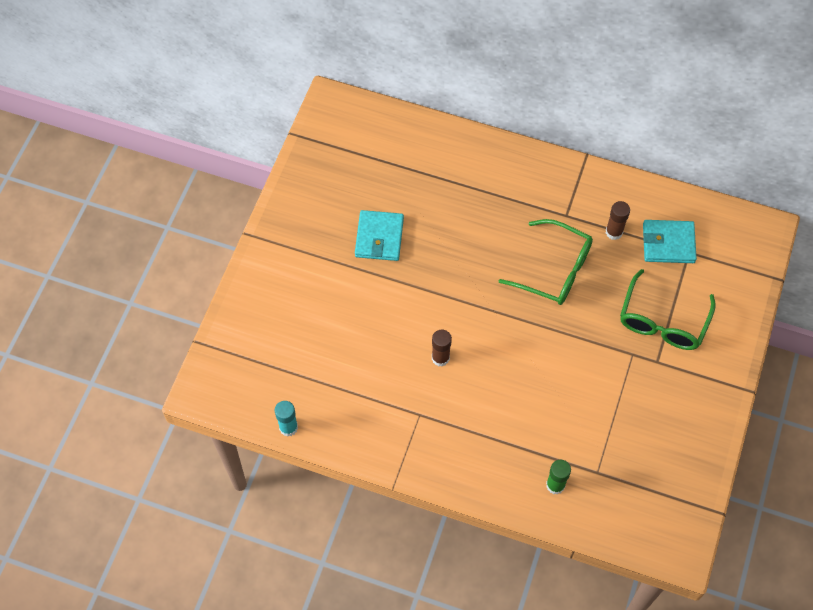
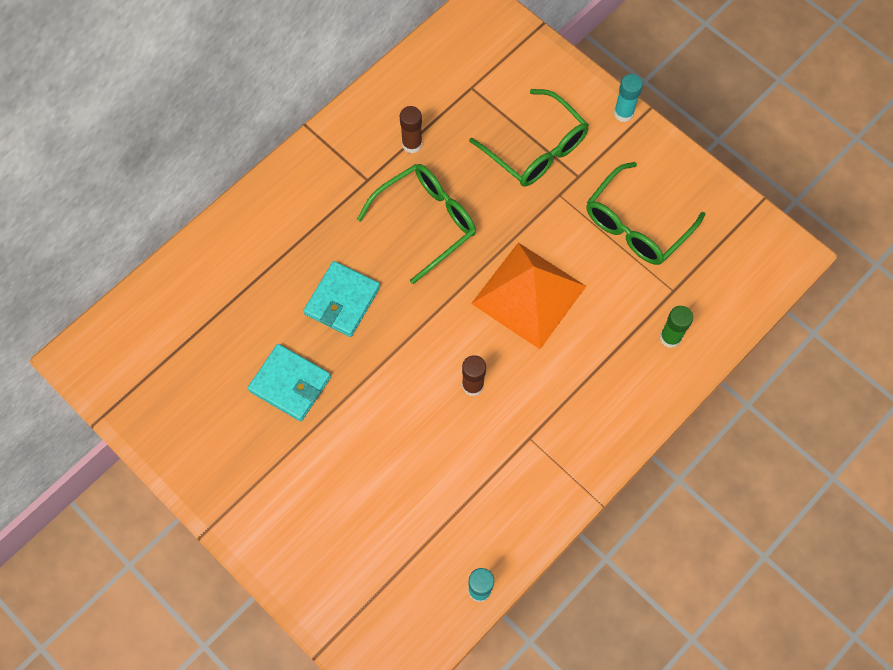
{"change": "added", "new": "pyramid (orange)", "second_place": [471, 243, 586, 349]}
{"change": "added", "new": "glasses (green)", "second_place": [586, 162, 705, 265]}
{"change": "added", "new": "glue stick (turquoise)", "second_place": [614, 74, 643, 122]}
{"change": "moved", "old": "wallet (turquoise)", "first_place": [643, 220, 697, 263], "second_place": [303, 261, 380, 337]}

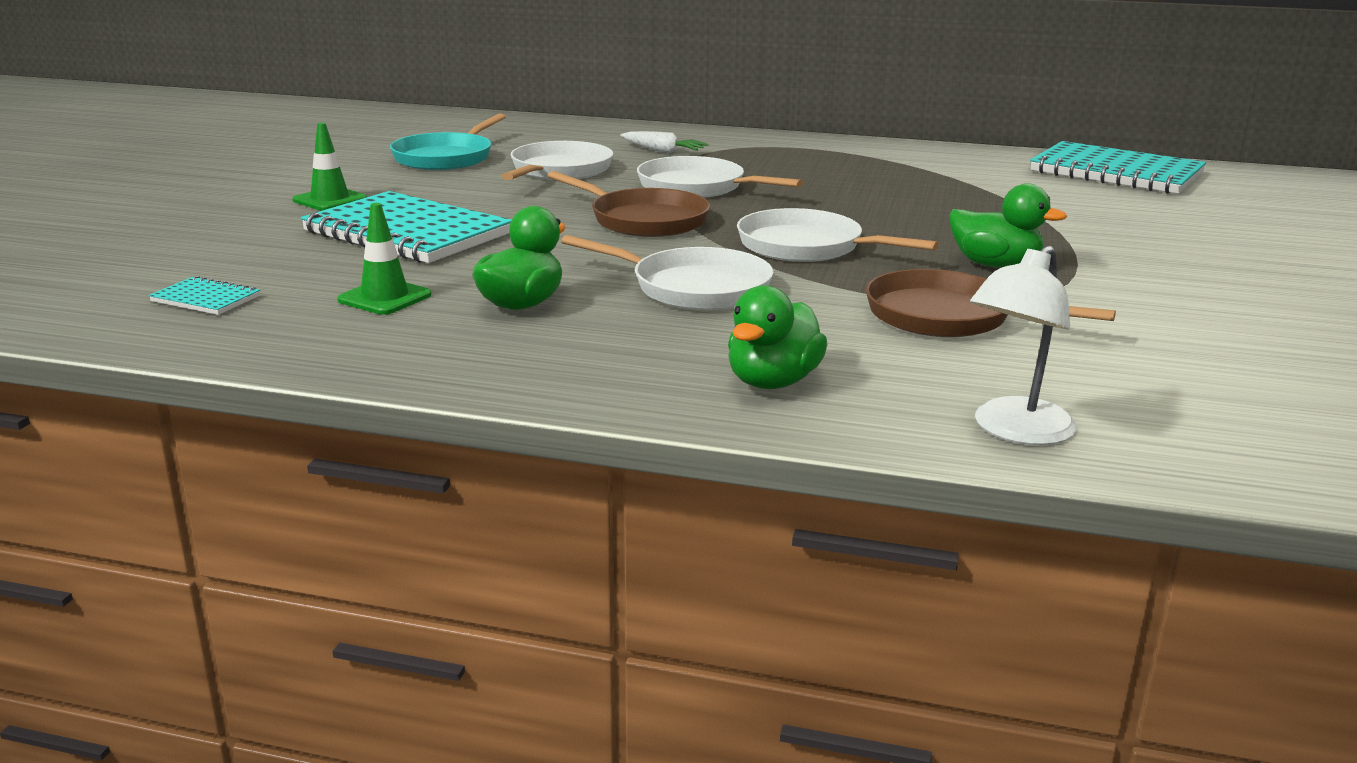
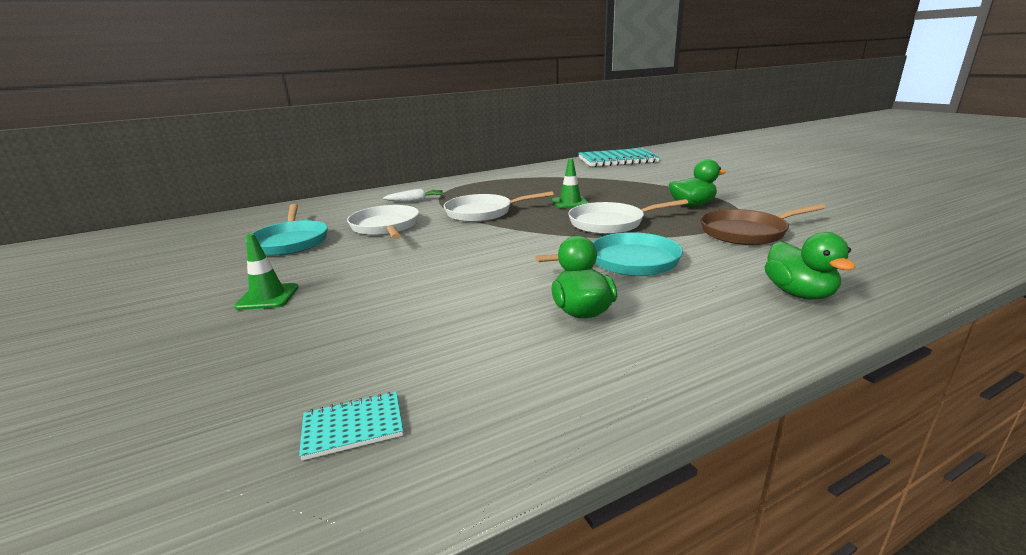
{"change": "removed", "old": "notebook (turquoise)", "first_place": [301, 191, 512, 263]}
{"change": "removed", "old": "pan (brown)", "first_place": [548, 171, 710, 237]}
{"change": "removed", "old": "lamp (white)", "first_place": [970, 245, 1077, 445]}
{"change": "moved", "old": "traffic cone (green)", "first_place": [337, 203, 431, 315], "second_place": [552, 158, 589, 209]}
{"change": "recoloured", "old": "pan (white)", "new": "pan (turquoise)", "first_place": [561, 235, 774, 310], "second_place": [535, 232, 683, 276]}

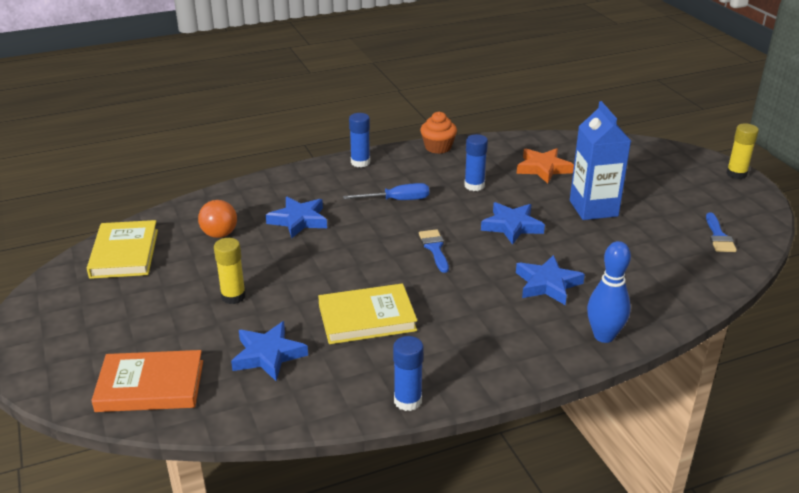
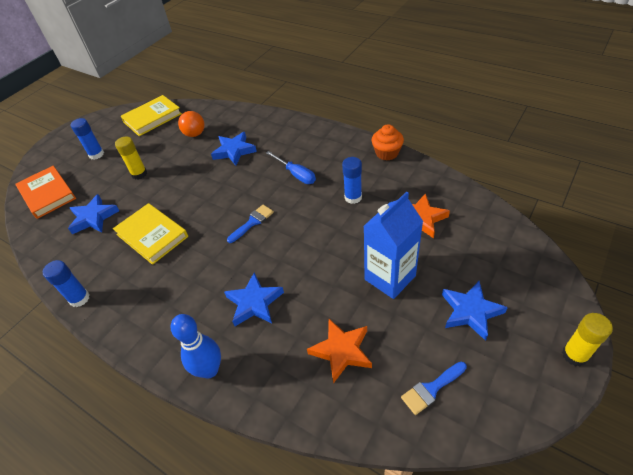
{"change": "added", "new": "star (orange)", "second_place": [307, 319, 372, 383]}
{"change": "moved", "old": "glue stick (blue)", "first_place": [349, 113, 370, 167], "second_place": [71, 118, 104, 160]}
{"change": "moved", "old": "star (blue)", "first_place": [481, 202, 545, 245], "second_place": [442, 281, 508, 341]}

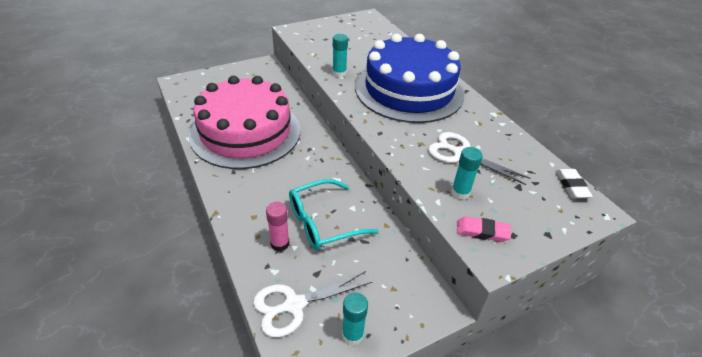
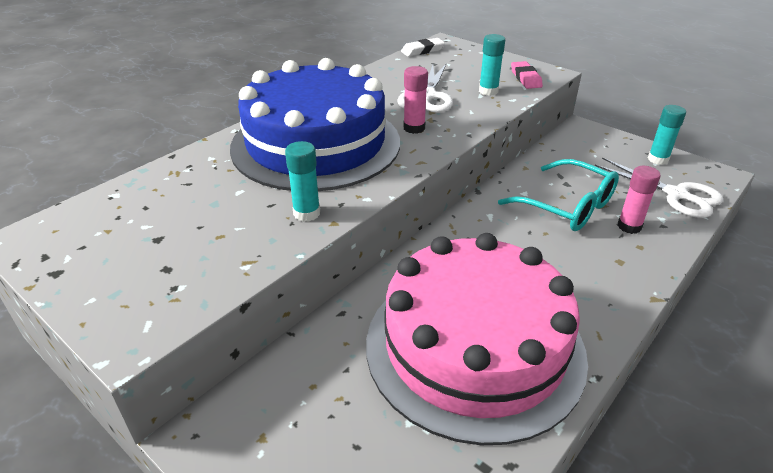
{"change": "added", "new": "glue stick (pink)", "second_place": [403, 66, 428, 134]}

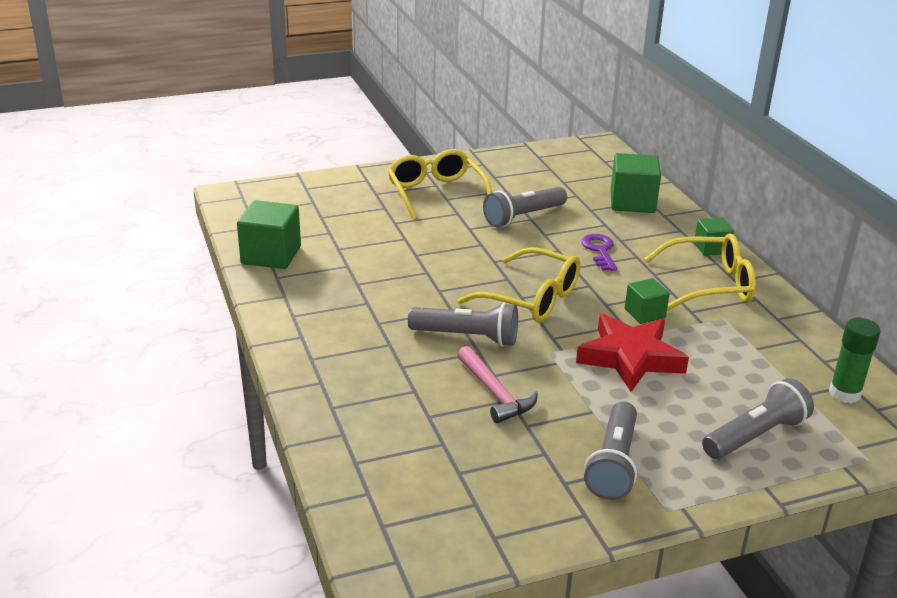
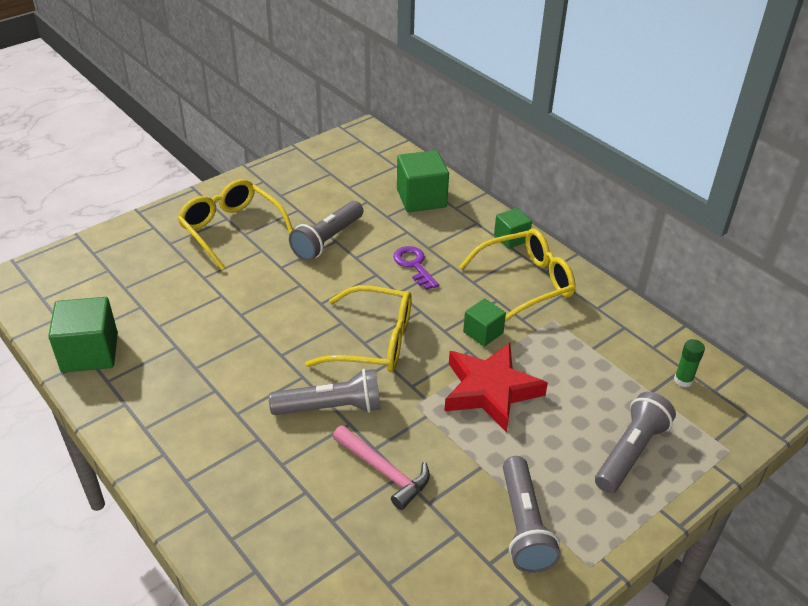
{"change": "resized", "old": "glue stick (green)", "first_place": [829, 318, 881, 403], "second_place": [674, 339, 705, 387], "factor": 0.66}

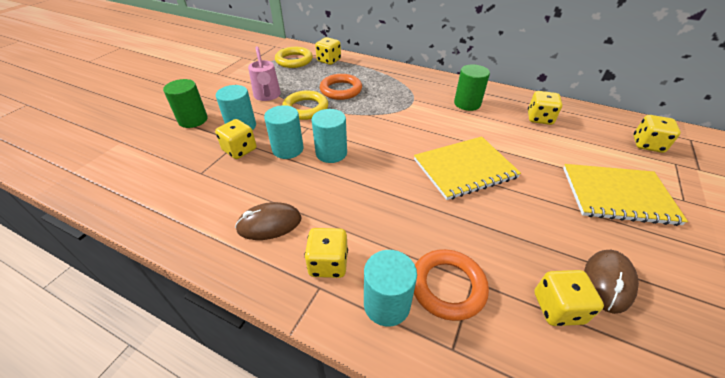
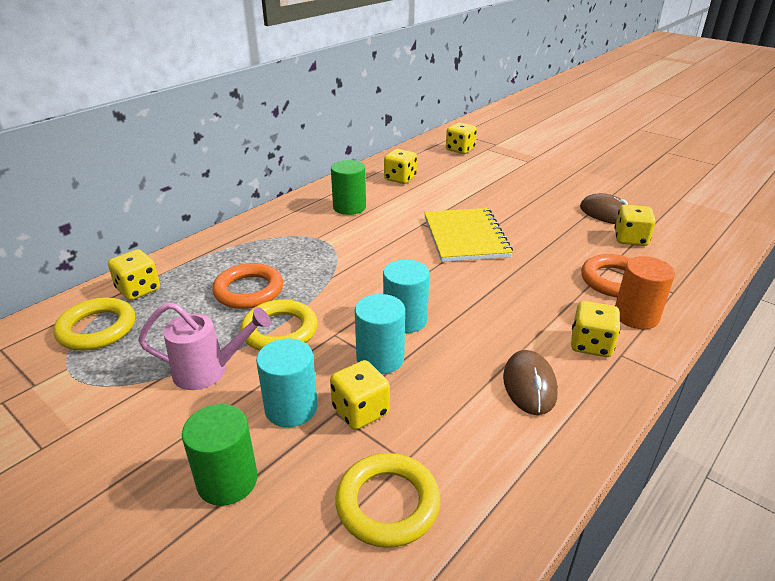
{"change": "removed", "old": "notebook (yellow)", "first_place": [563, 164, 688, 226]}
{"change": "added", "new": "ring (yellow)", "second_place": [335, 453, 441, 548]}
{"change": "recoloured", "old": "cylinder (turquoise)", "new": "cylinder (orange)", "first_place": [364, 250, 417, 327], "second_place": [615, 256, 675, 329]}

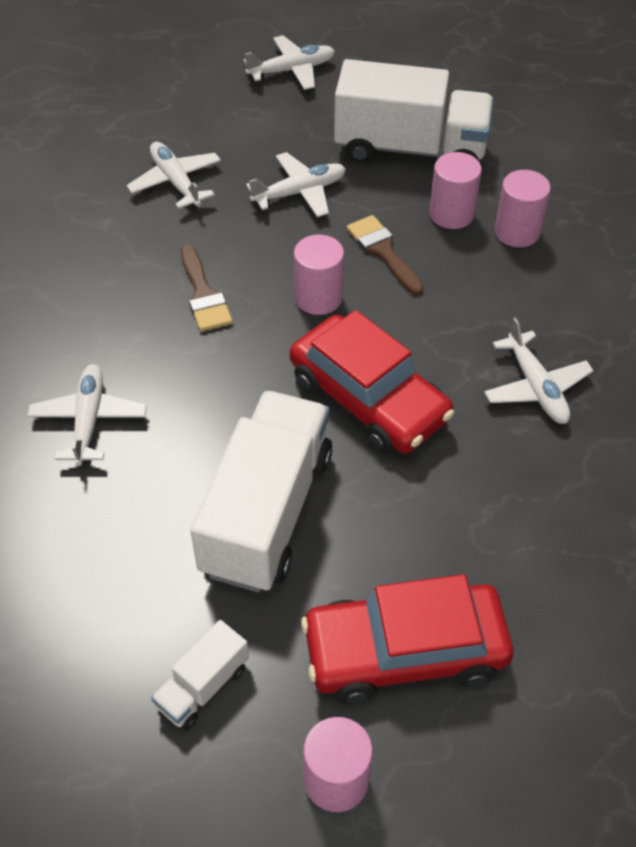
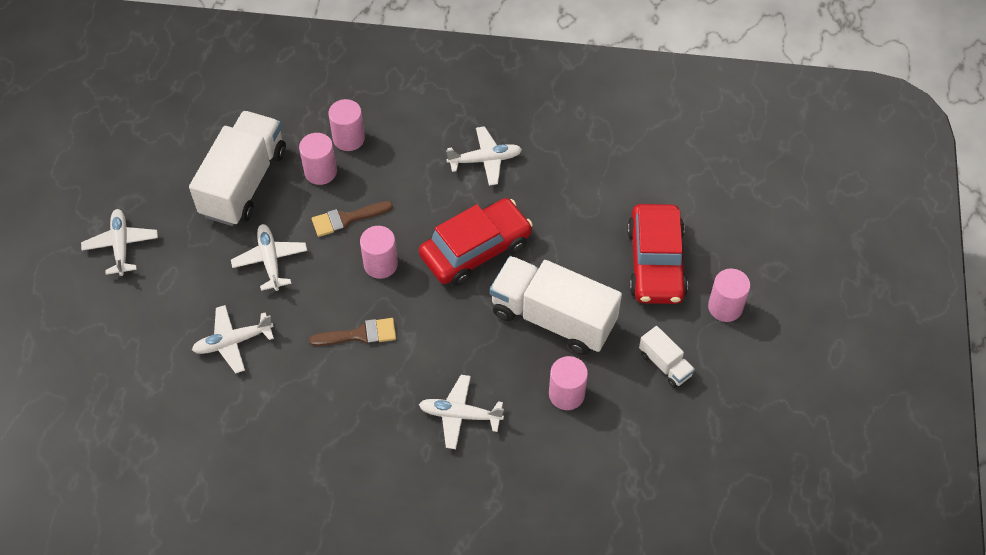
{"change": "added", "new": "cylinder (pink)", "second_place": [549, 356, 588, 410]}

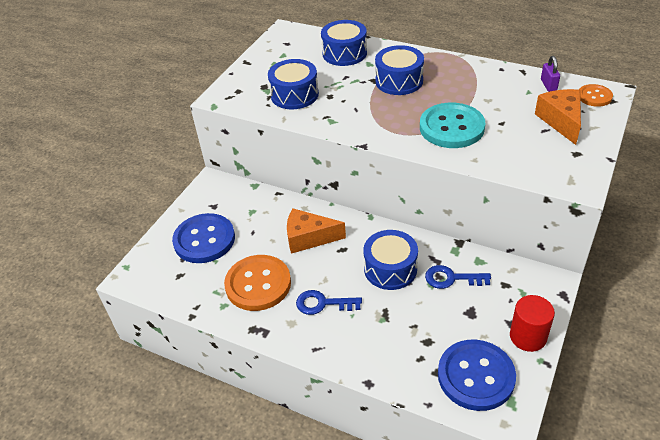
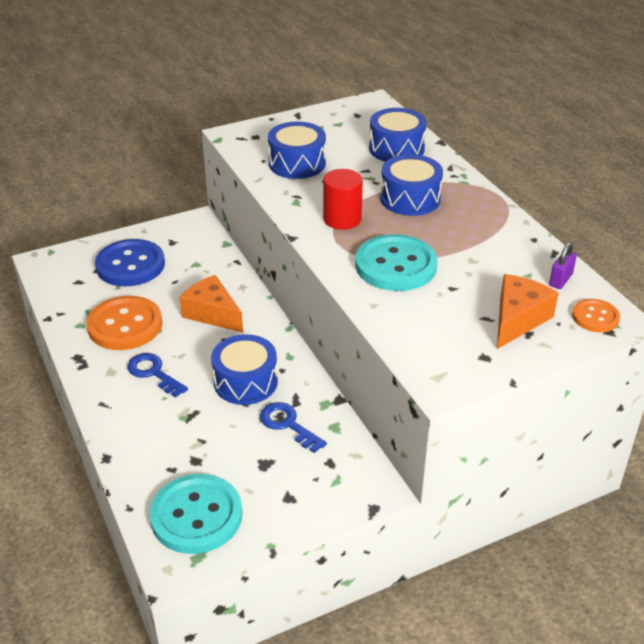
{"change": "moved", "old": "cylinder (red)", "first_place": [510, 295, 555, 352], "second_place": [323, 169, 363, 230]}
{"change": "recoloured", "old": "button (blue)", "new": "button (turquoise)", "first_place": [438, 340, 516, 411], "second_place": [149, 474, 242, 554]}

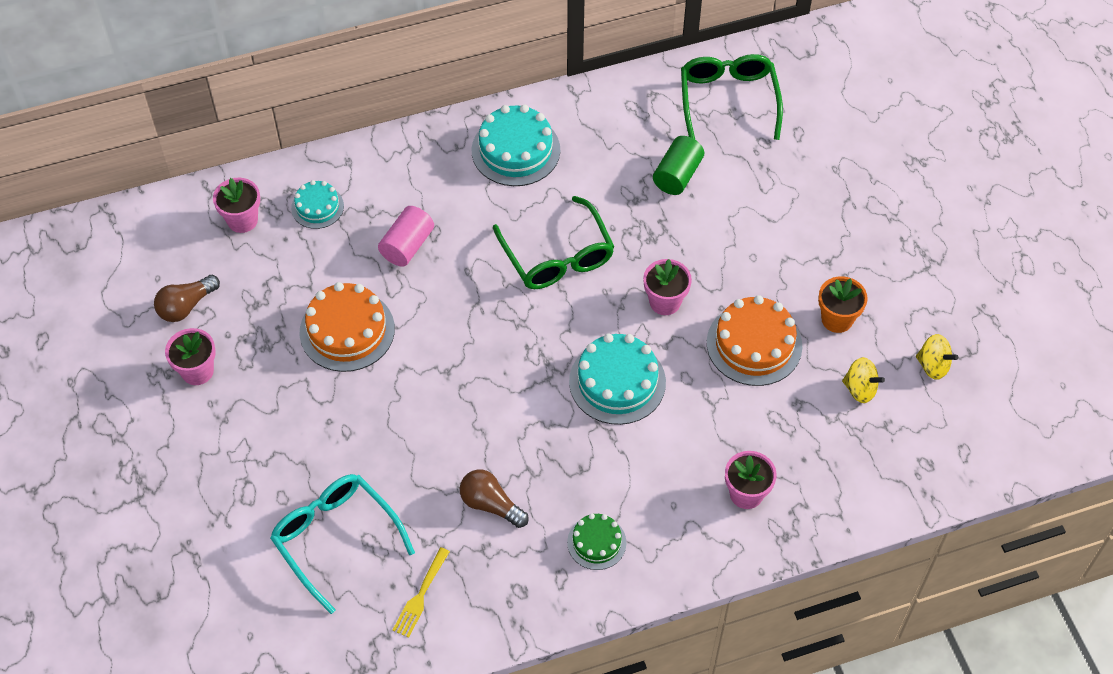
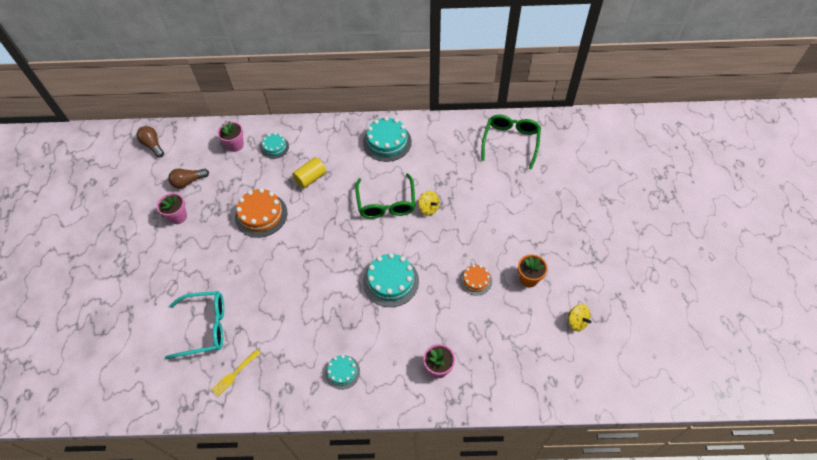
{"change": "removed", "old": "flower pot (pink)", "first_place": [643, 259, 692, 315]}
{"change": "removed", "old": "cylinder (green)", "first_place": [653, 136, 704, 195]}
{"change": "moved", "old": "light bulb (brown)", "first_place": [460, 469, 529, 528], "second_place": [137, 126, 164, 157]}
{"change": "moved", "old": "spinning top (yellow)", "first_place": [842, 357, 885, 403], "second_place": [418, 191, 439, 216]}
{"change": "recoloured", "old": "cylinder (pink)", "new": "cylinder (yellow)", "first_place": [378, 206, 434, 267], "second_place": [292, 157, 327, 189]}
{"change": "recoloured", "old": "cake (green)", "new": "cake (turquoise)", "first_place": [567, 514, 626, 570], "second_place": [325, 355, 360, 390]}
{"change": "turned", "old": "glasses (turquoise)", "first_place": [270, 474, 415, 614], "second_place": [165, 291, 224, 359], "degrees": 105}
{"change": "resized", "old": "cake (orange)", "first_place": [707, 295, 802, 386], "second_place": [460, 265, 492, 296], "factor": 0.58}

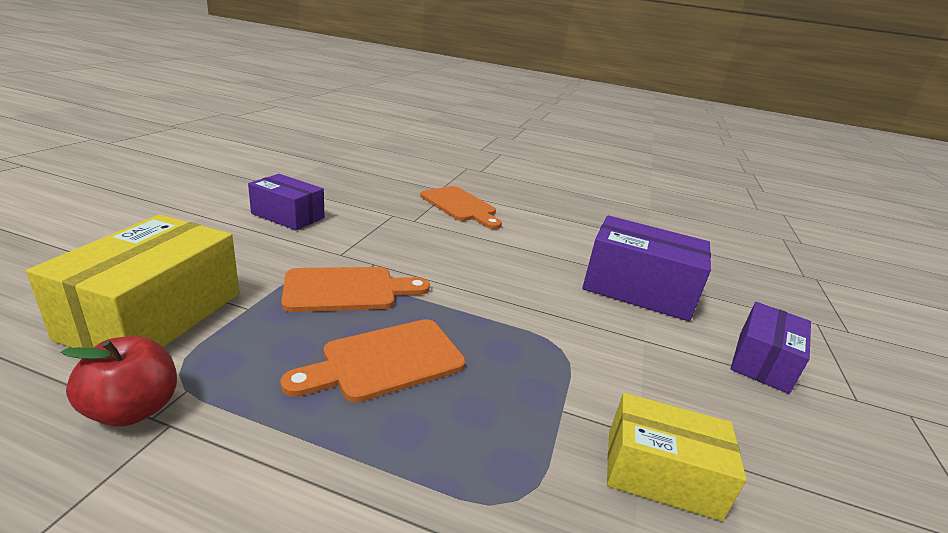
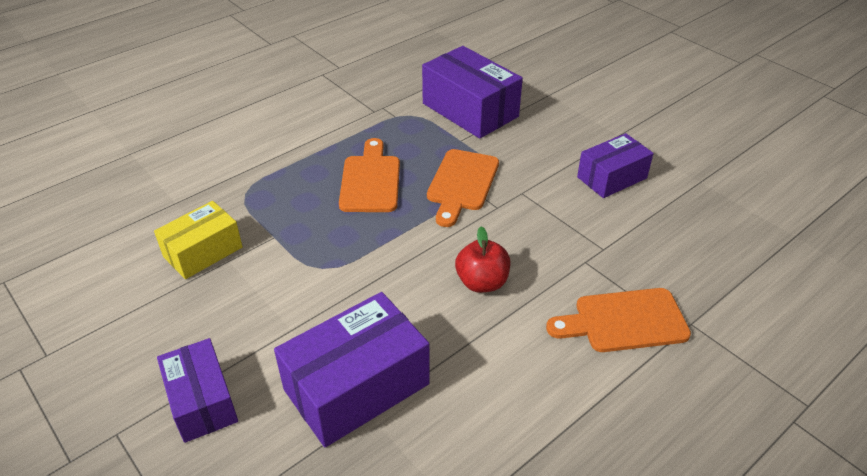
{"change": "moved", "old": "apple (red)", "first_place": [61, 336, 177, 427], "second_place": [455, 226, 510, 293]}
{"change": "recoloured", "old": "box (yellow)", "new": "box (purple)", "first_place": [26, 215, 239, 348], "second_place": [422, 46, 523, 139]}

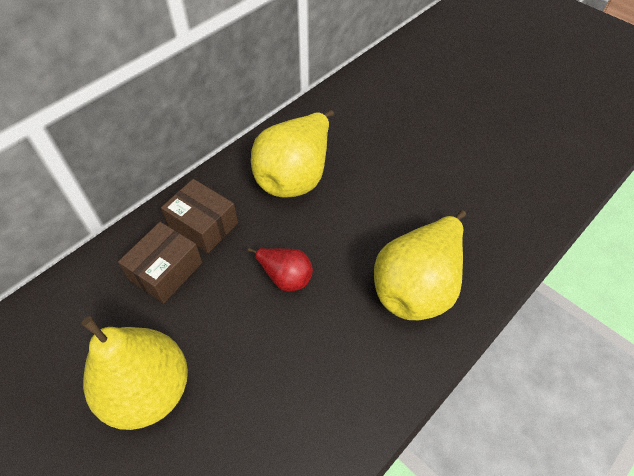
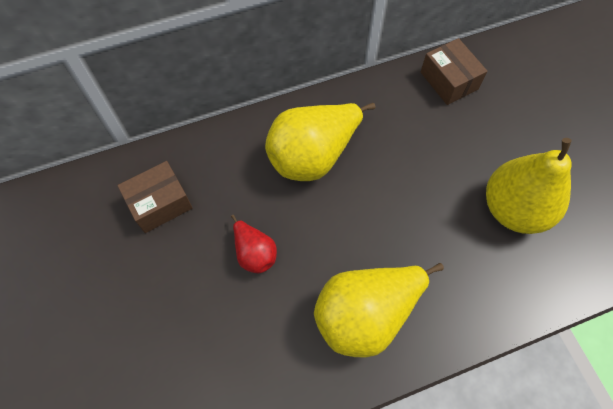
{"change": "moved", "old": "pear (yellow)", "first_place": [82, 316, 188, 430], "second_place": [486, 138, 572, 234]}
{"change": "moved", "old": "box (brown)", "first_place": [161, 179, 238, 253], "second_place": [421, 38, 488, 105]}

